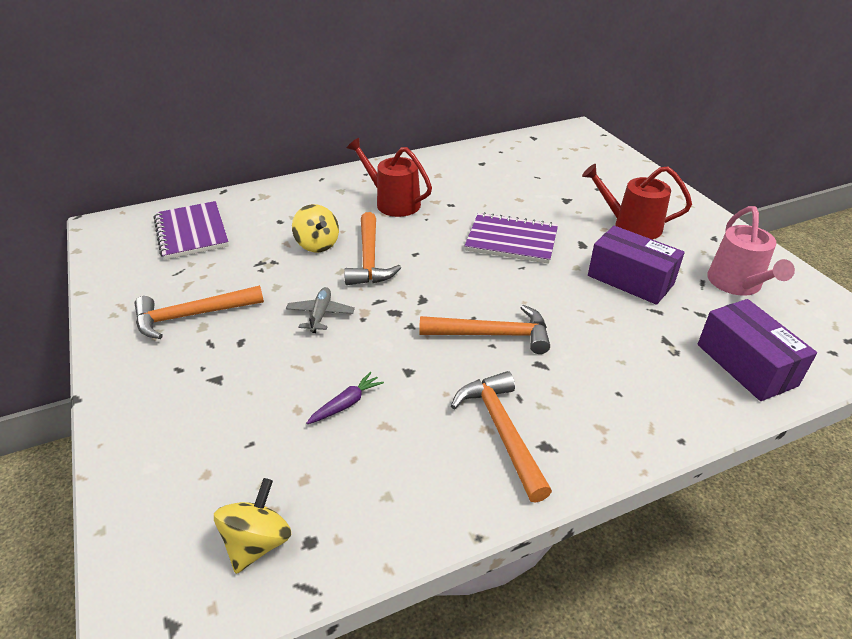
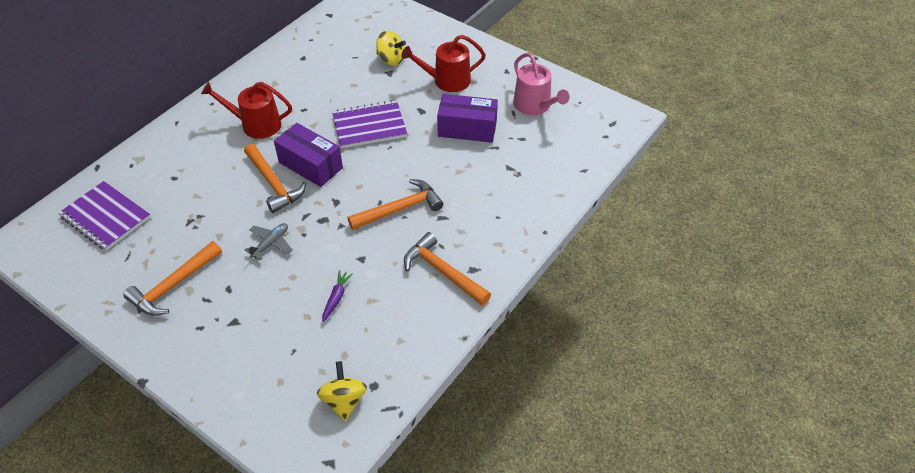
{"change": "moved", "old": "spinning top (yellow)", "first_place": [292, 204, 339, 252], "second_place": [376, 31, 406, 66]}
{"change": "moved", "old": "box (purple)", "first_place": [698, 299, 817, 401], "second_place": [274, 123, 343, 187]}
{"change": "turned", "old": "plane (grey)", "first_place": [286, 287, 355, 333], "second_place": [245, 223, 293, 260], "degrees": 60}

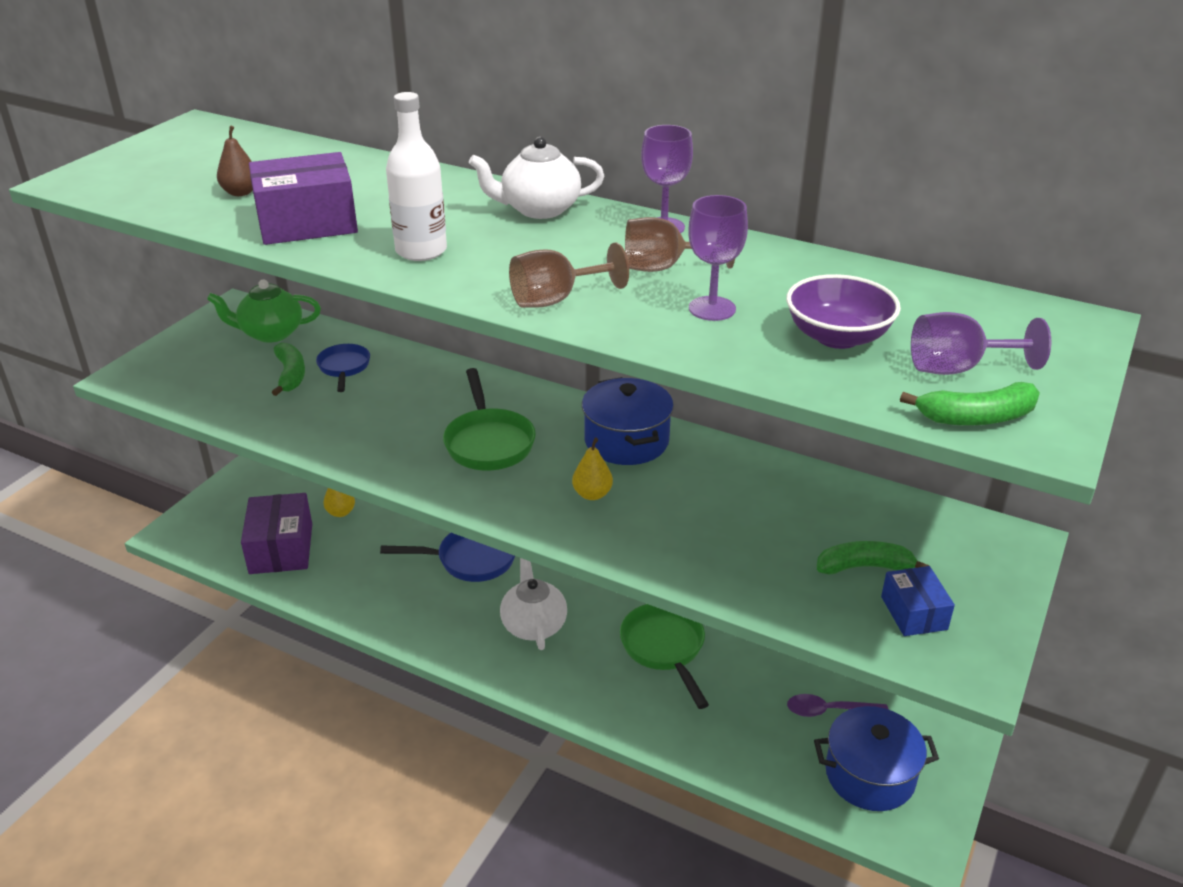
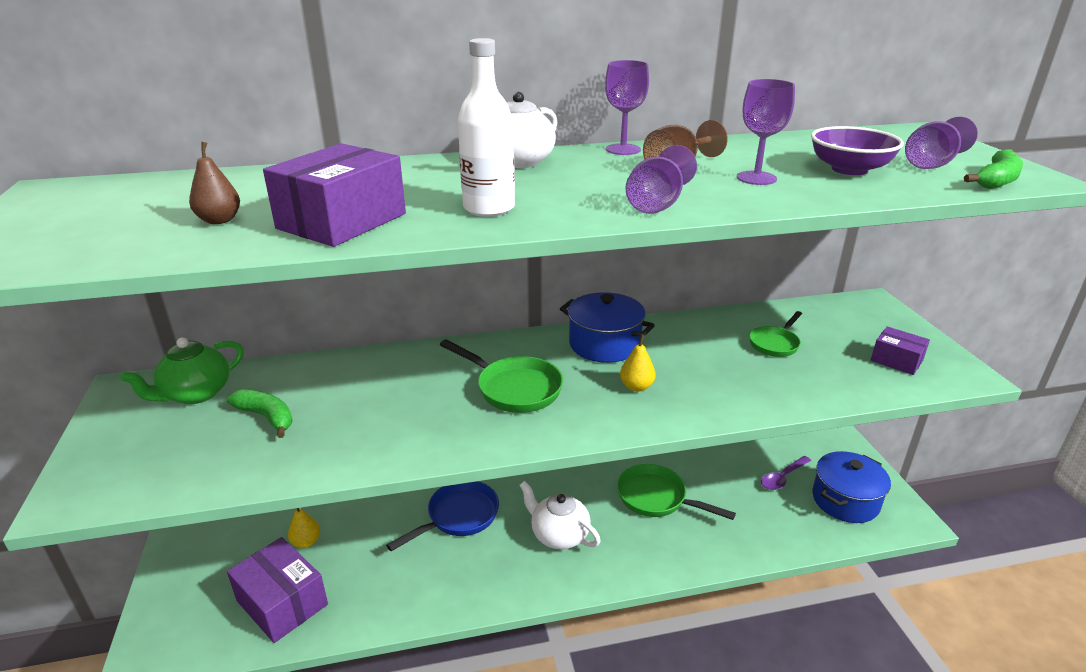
{"change": "removed", "old": "pan (blue)", "first_place": [316, 344, 370, 392]}
{"change": "removed", "old": "banana (green)", "first_place": [817, 541, 929, 574]}
{"change": "added", "new": "pan (green)", "second_place": [749, 311, 802, 357]}
{"change": "recoloured", "old": "goblet (brown)", "new": "goblet (purple)", "first_place": [509, 243, 629, 308], "second_place": [625, 145, 697, 214]}
{"change": "recoloured", "old": "box (blue)", "new": "box (purple)", "first_place": [881, 566, 955, 636], "second_place": [871, 326, 930, 375]}

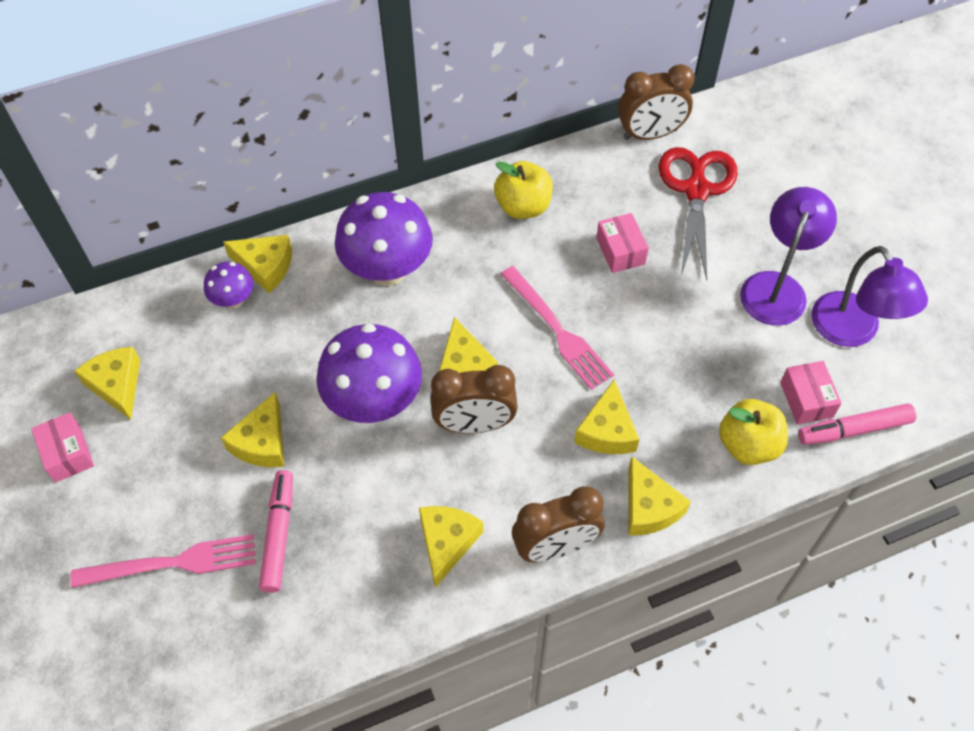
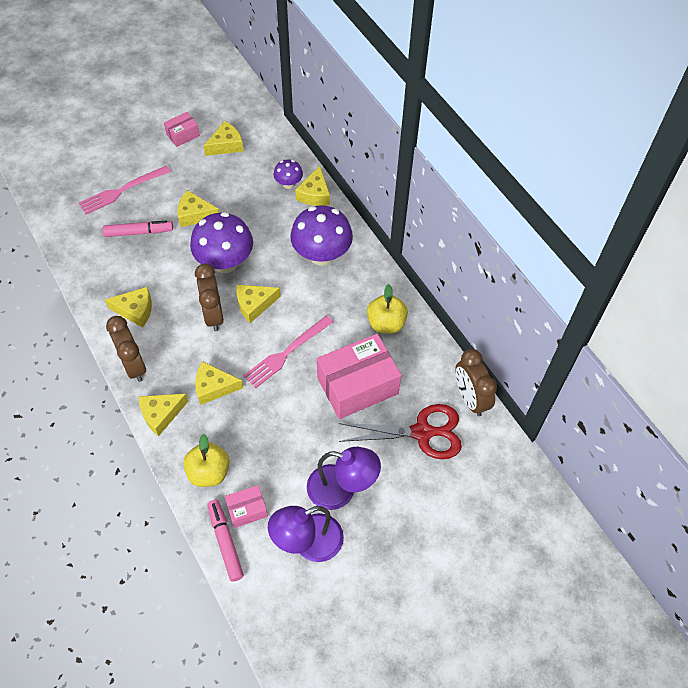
{"change": "turned", "old": "fork (pink)", "first_place": [70, 534, 256, 588], "second_place": [79, 165, 171, 215], "degrees": 75}
{"change": "resized", "old": "box (pink)", "first_place": [596, 213, 649, 273], "second_place": [317, 334, 401, 419], "factor": 2.06}

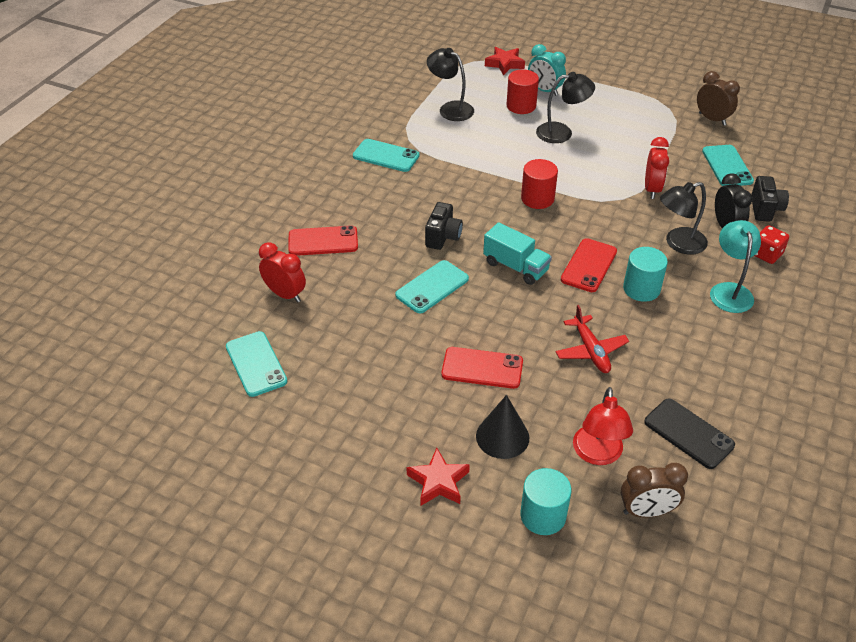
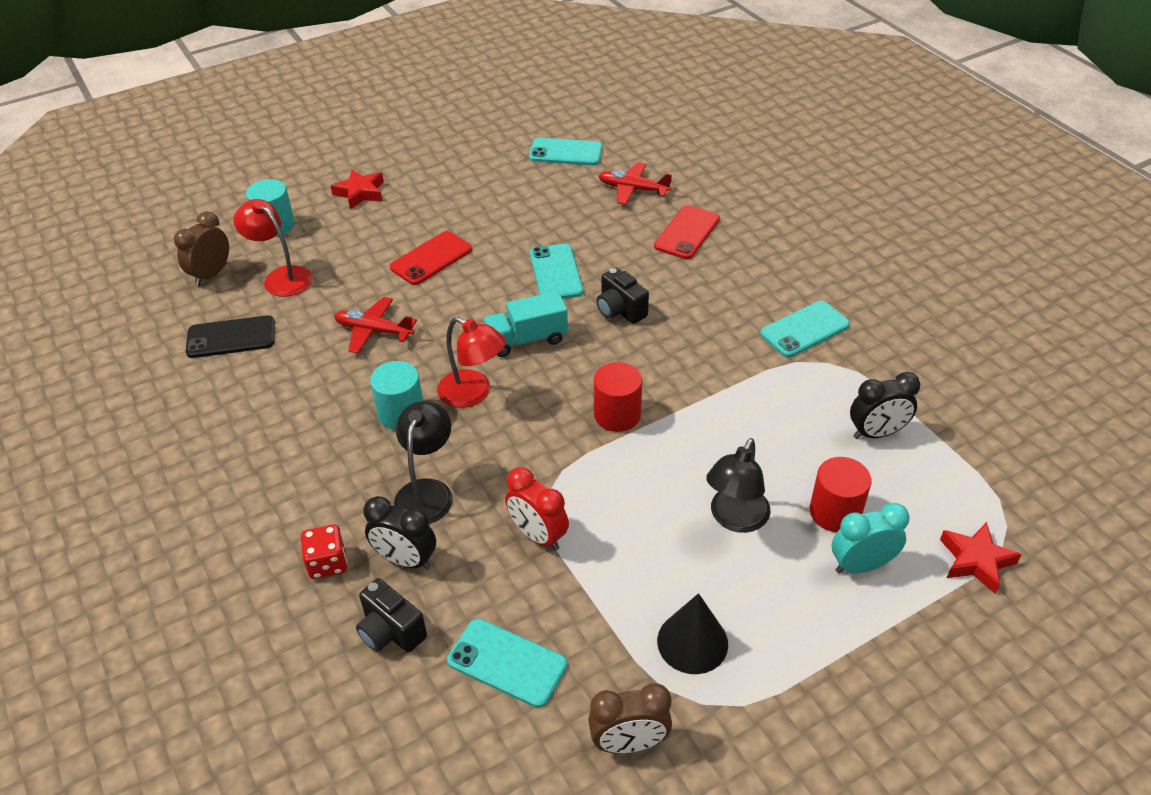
{"change": "removed", "old": "lamp (turquoise)", "first_place": [710, 220, 761, 313]}
{"change": "moved", "old": "cone (black)", "first_place": [476, 395, 529, 459], "second_place": [657, 593, 728, 674]}
{"change": "replaced", "old": "clock (red)", "new": "plane (red)", "first_place": [259, 243, 306, 303], "second_place": [599, 162, 672, 205]}
{"change": "replaced", "old": "lamp (black)", "new": "clock (black)", "first_place": [427, 48, 474, 121], "second_place": [850, 372, 920, 439]}
{"change": "replaced", "old": "phone (red)", "new": "lamp (red)", "first_place": [561, 238, 617, 292], "second_place": [437, 317, 506, 408]}

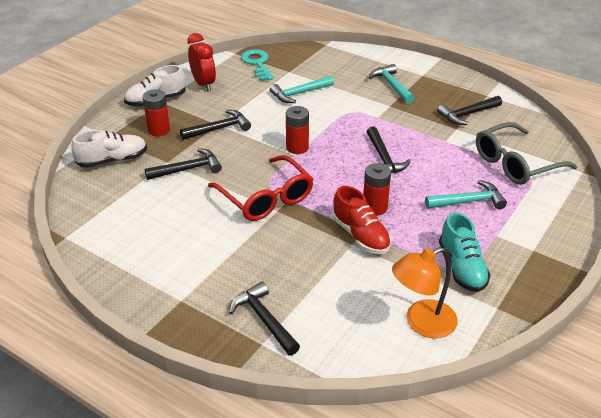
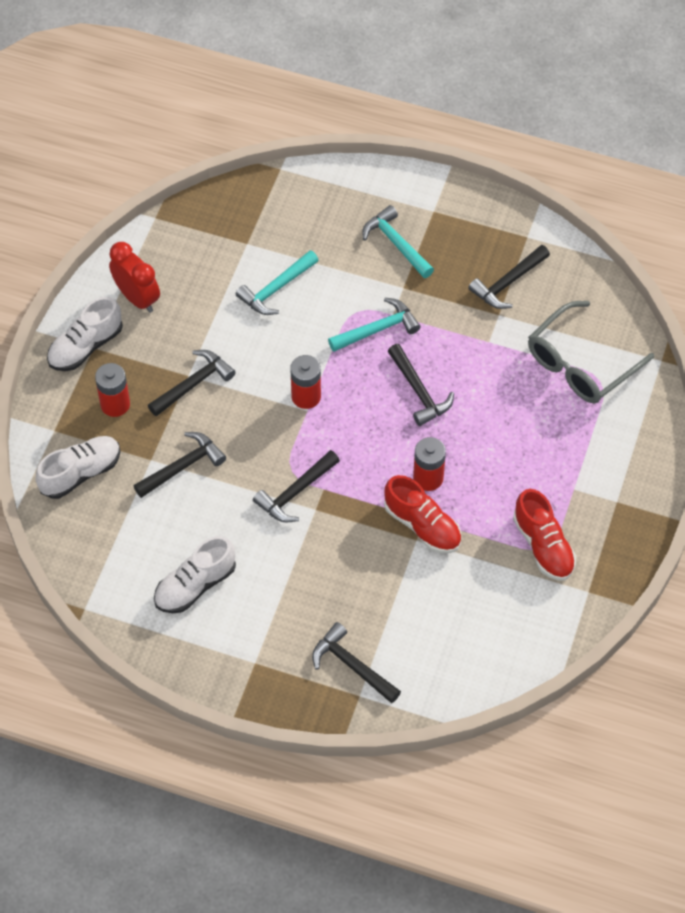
{"change": "removed", "old": "key (turquoise)", "first_place": [241, 49, 274, 81]}
{"change": "removed", "old": "lamp (orange)", "first_place": [392, 247, 458, 338]}
{"change": "added", "new": "shoe (white)", "second_place": [154, 536, 236, 613]}
{"change": "moved", "old": "hammer (turquoise)", "first_place": [425, 180, 507, 209], "second_place": [328, 298, 420, 352]}
{"change": "replaced", "old": "glasses (red)", "new": "hammer (black)", "first_place": [208, 155, 313, 221], "second_place": [253, 450, 340, 522]}
{"change": "recoloured", "old": "shoe (turquoise)", "new": "shoe (red)", "first_place": [439, 212, 491, 292], "second_place": [513, 489, 576, 580]}

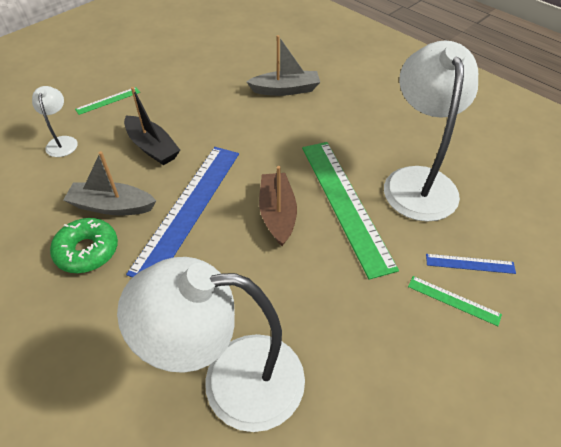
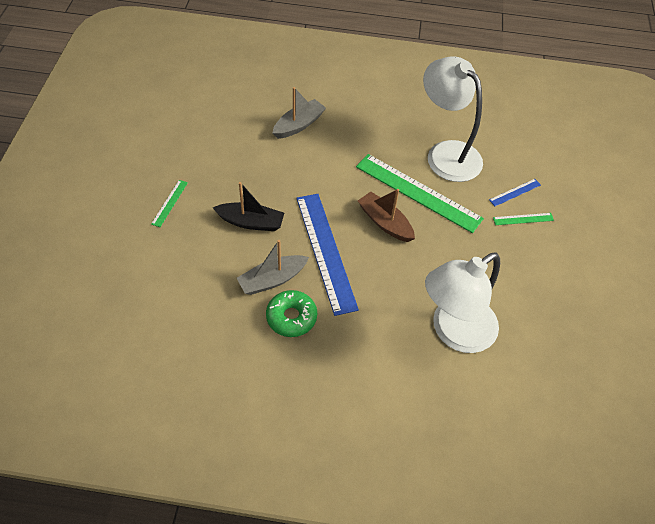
{"change": "removed", "old": "lamp (white)", "first_place": [32, 86, 78, 157]}

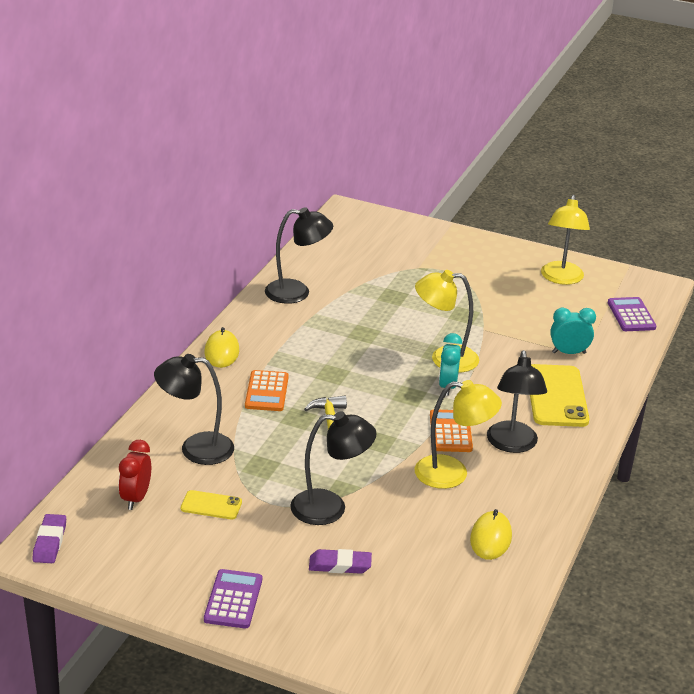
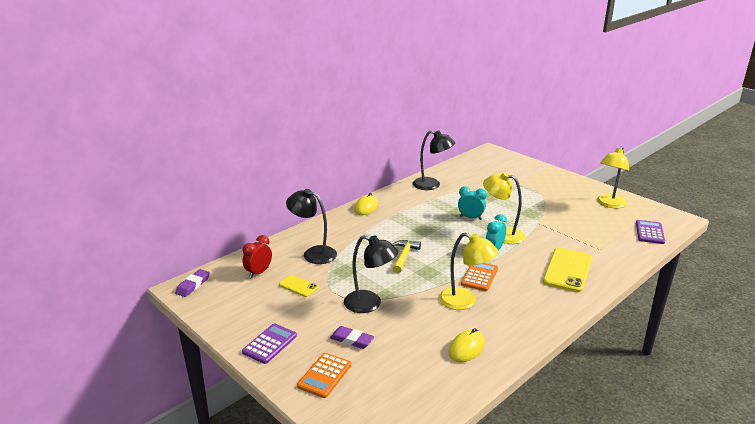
{"change": "removed", "old": "lamp (black)", "first_place": [487, 350, 547, 453]}
{"change": "moved", "old": "calculator (orange)", "first_place": [245, 370, 289, 411], "second_place": [297, 353, 351, 398]}
{"change": "moved", "old": "clock (turquoise)", "first_place": [550, 308, 596, 354], "second_place": [458, 186, 487, 220]}

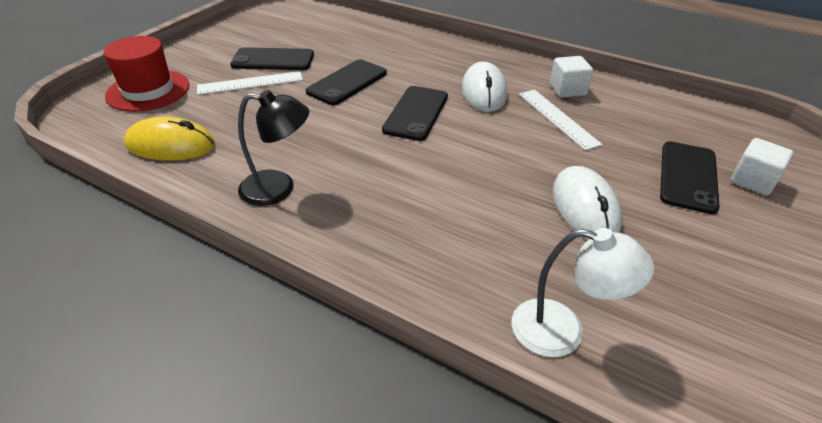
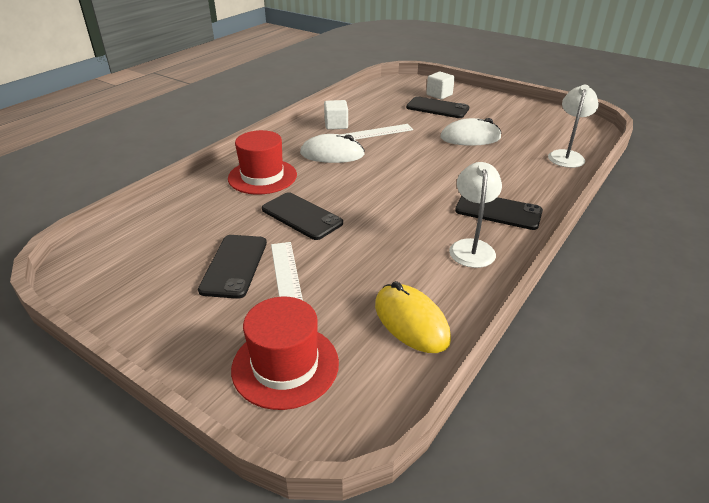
{"change": "added", "new": "hat (red)", "second_place": [228, 130, 297, 195]}
{"change": "moved", "old": "phone (black)", "first_place": [382, 86, 448, 141], "second_place": [455, 196, 543, 230]}
{"change": "recoloured", "old": "lamp (black)", "new": "lamp (white)", "first_place": [238, 90, 309, 206], "second_place": [449, 162, 502, 268]}
{"change": "turned", "old": "mouse (yellow)", "first_place": [124, 116, 215, 161], "second_place": [375, 281, 451, 353], "degrees": -45}

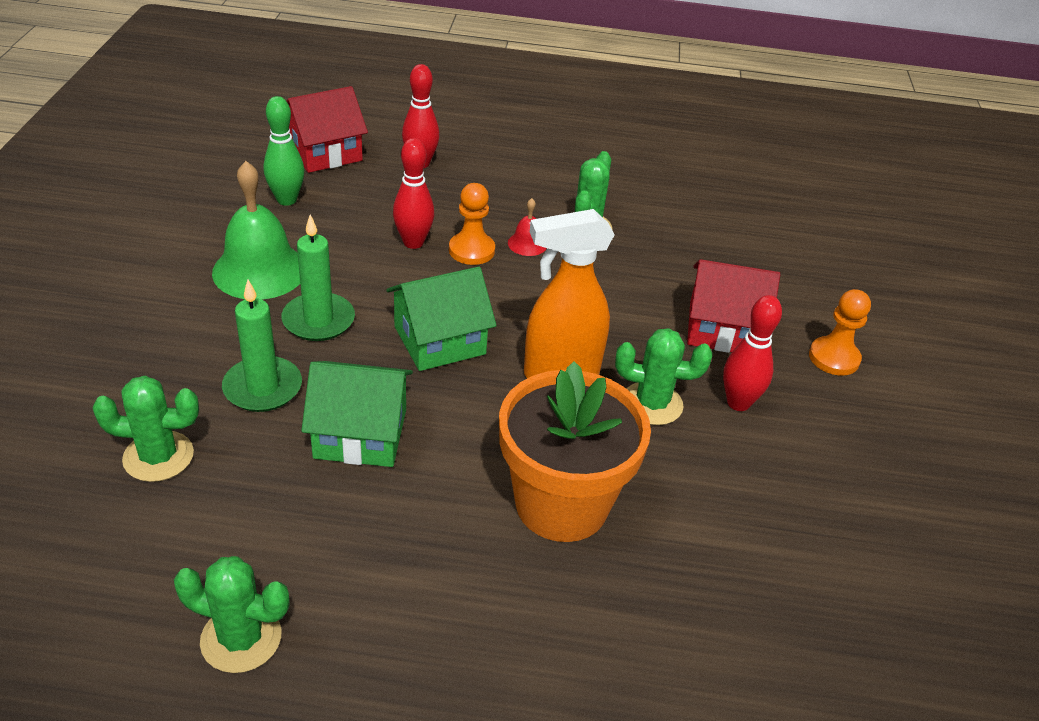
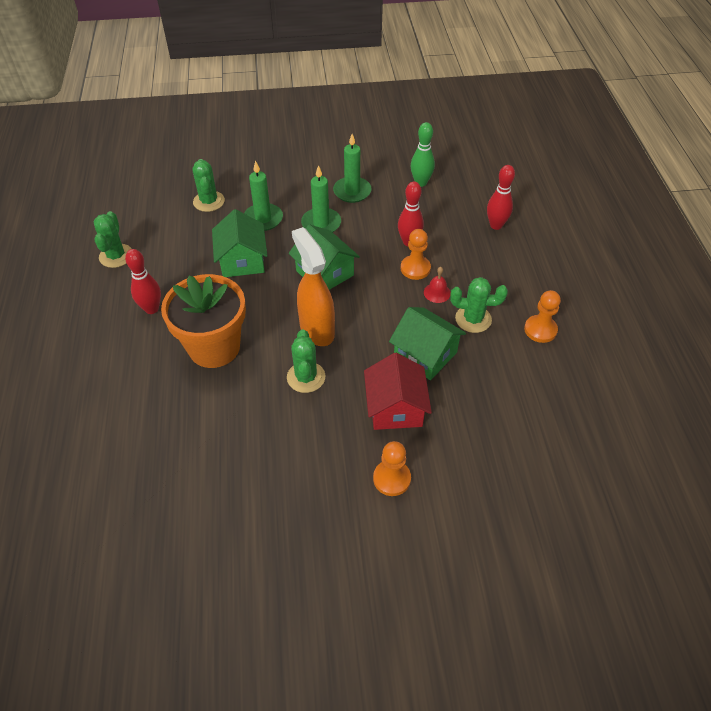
{"change": "removed", "old": "house (red)", "first_place": [286, 86, 368, 173]}
{"change": "added", "new": "house (green)", "second_place": [389, 307, 466, 380]}
{"change": "added", "new": "pawn (orange)", "second_place": [524, 290, 561, 343]}
{"change": "moved", "old": "bowling pin (red)", "first_place": [723, 295, 782, 411], "second_place": [125, 249, 161, 314]}
{"change": "replaced", "old": "bell (green)", "new": "candle (green)", "first_place": [212, 161, 300, 300], "second_place": [333, 134, 372, 203]}

